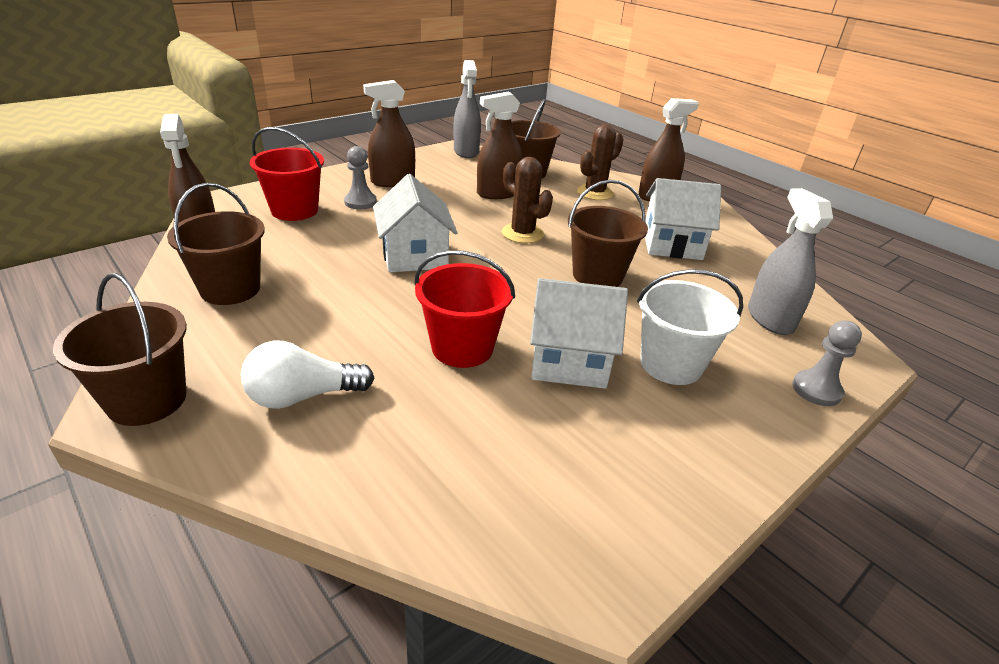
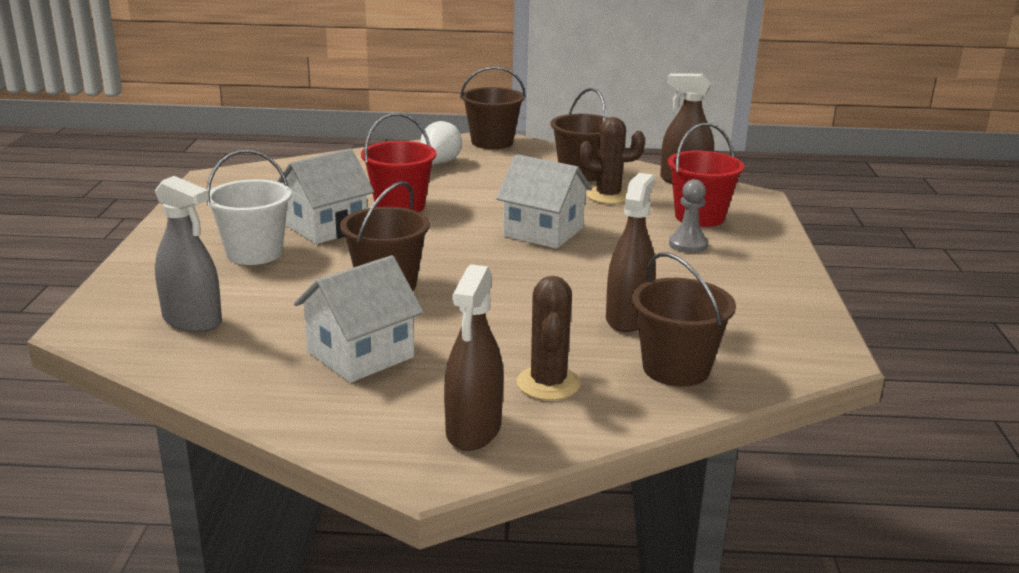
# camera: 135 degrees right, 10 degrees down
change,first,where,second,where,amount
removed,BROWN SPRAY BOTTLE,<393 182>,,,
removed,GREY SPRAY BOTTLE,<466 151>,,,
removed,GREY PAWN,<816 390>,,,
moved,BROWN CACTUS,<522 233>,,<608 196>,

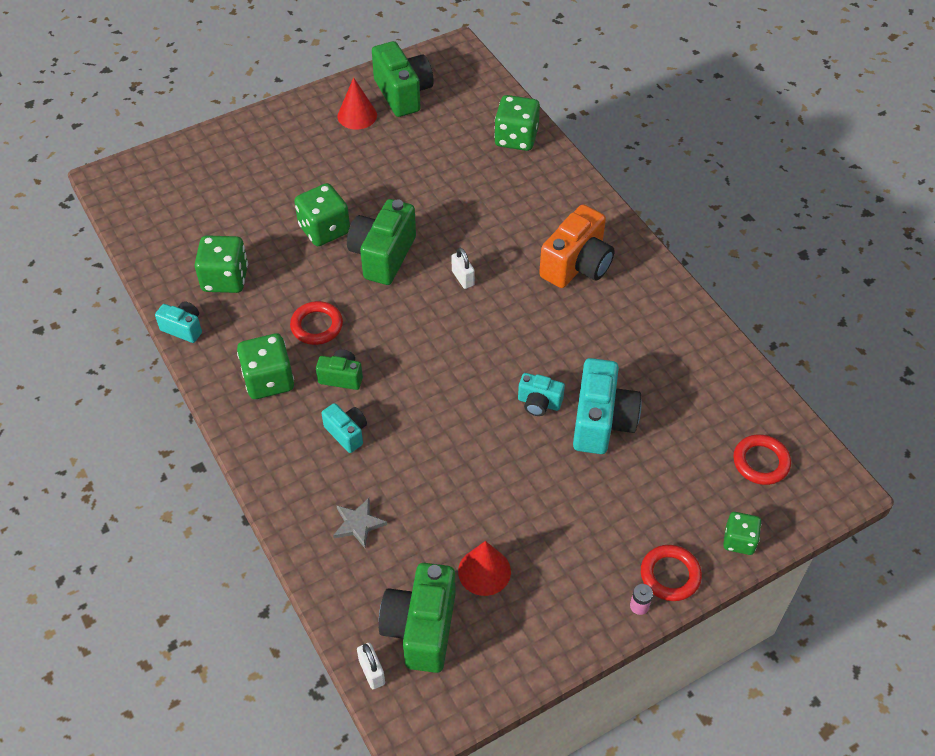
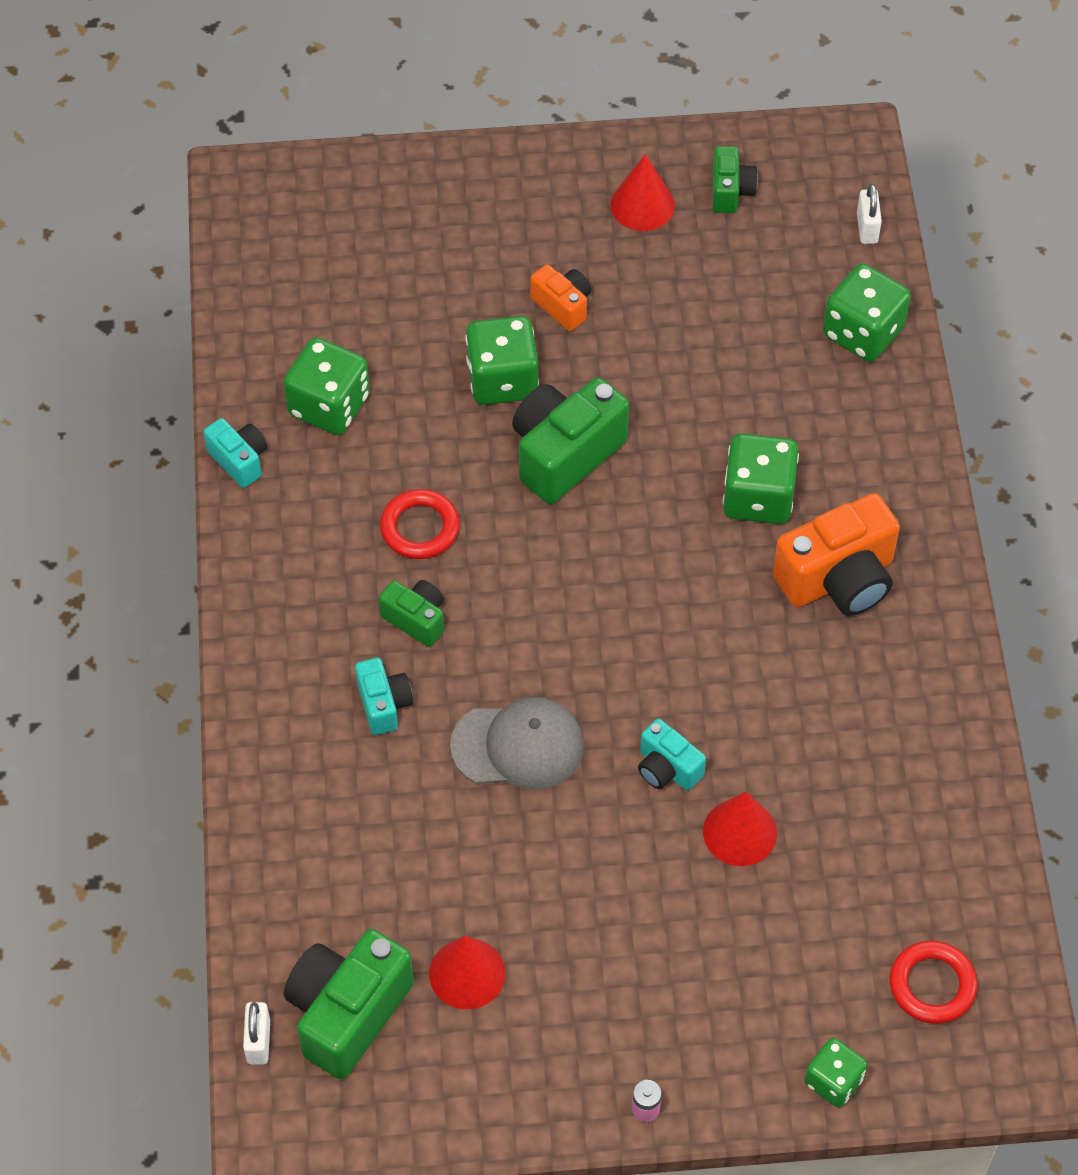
# camera: 25 degrees right, 5 degrees up
change,first,where,second,where,amount
removed,GREY STAR,<358 524>,,,
removed,RED RING,<670 575>,,,
added,,,GREY CAP,<518 746>,
added,,,ORANGE CAMERA,<562 306>,
moved,GREEN DICE,<269 380>,,<758 497>,
moved,WHITE PADLOCK,<463 278>,,<867 228>,
replaced,TURQUOISE CAMERA,<601 422>,RED CONE,<740 832>,
resized,GREEN CAMERA,<403 94>,,<730 191>,x0.54

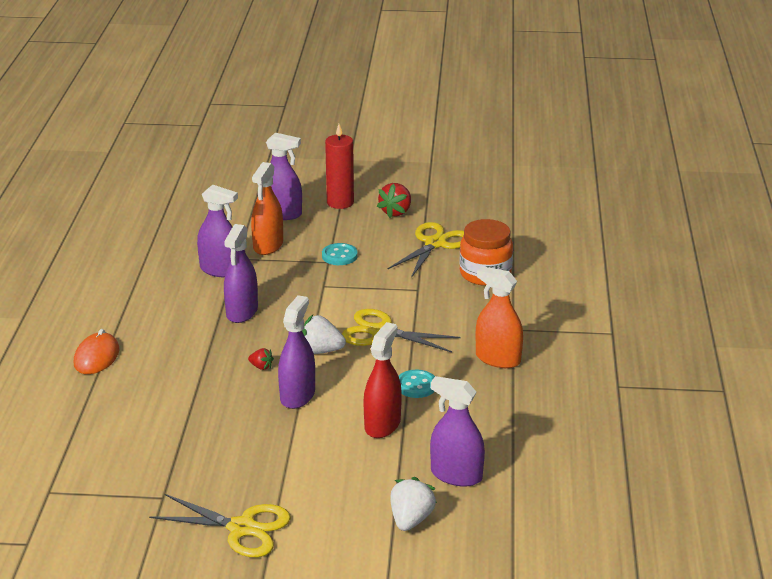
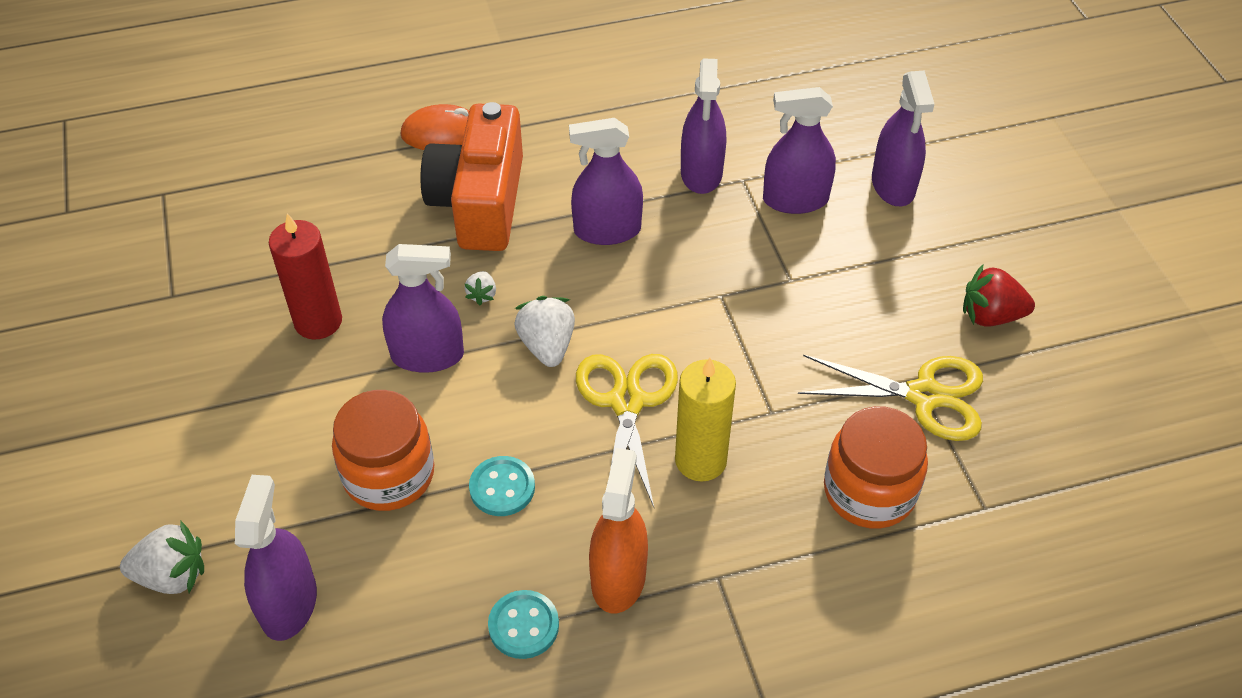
# camera: 70 degrees right, 20 degrees up
change,first,where,second,where,amount
removed,YELLOW SCISSORS,<242 528>,,,
added,,,ORANGE CAMERA,<480 202>,
added,,,YELLOW CANDLE,<700 460>,
moved,TURQUOISE BUTTON,<339 256>,,<523 626>,
moved,RED CANDLE,<340 202>,,<318 321>,
replaced,RED SPRAY BOTTLE,<382 424>,ORANGE JAR,<389 474>,
recoloured,RED STRAWBERRY,<261 367>,WHITE STRAWBERRY,<482 295>,
recoloured,ORANGE SPRAY BOTTLE,<268 245>,PURPLE SPRAY BOTTLE,<795 200>,

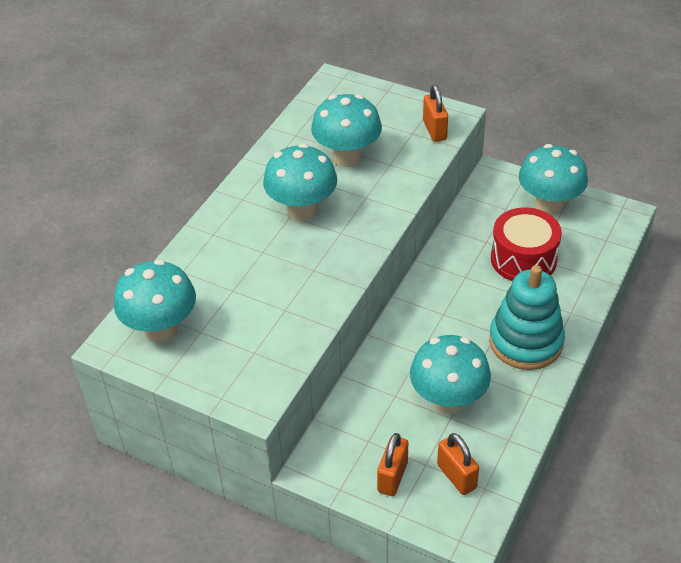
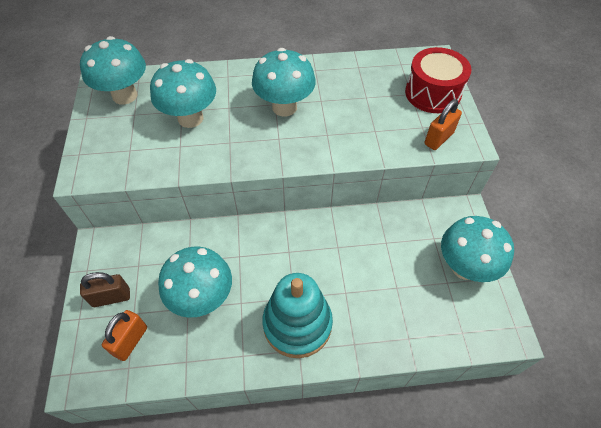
# camera: 55 degrees right, 10 degrees up
change,first,where,second,where,amount
moved,TURQUOISE MUSHROOM,<347 157>,,<190 118>,
moved,RED DRUM,<523 259>,,<432 93>,
recoloured,ORANGE PADLOCK,<392 477>,BROWN PADLOCK,<111 297>,

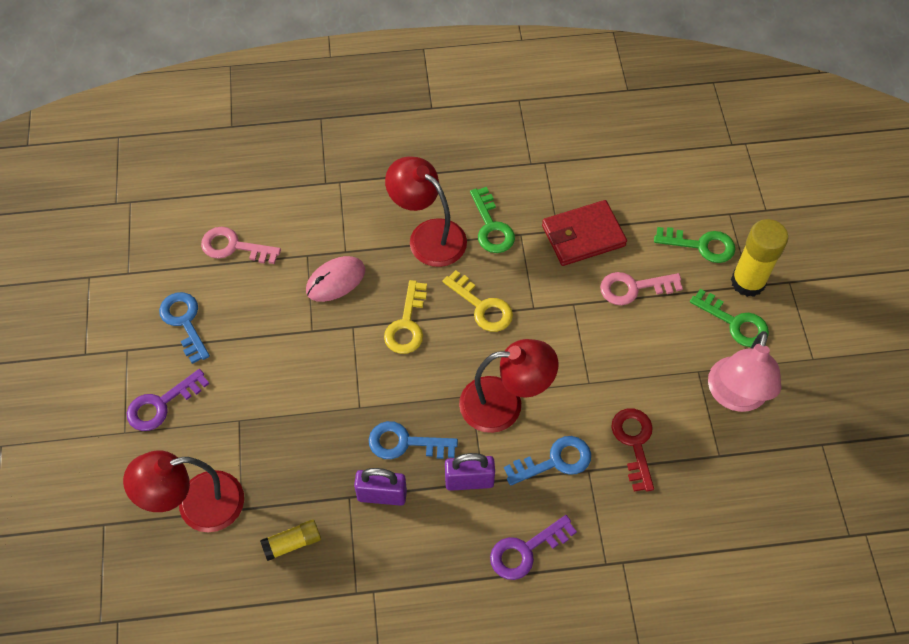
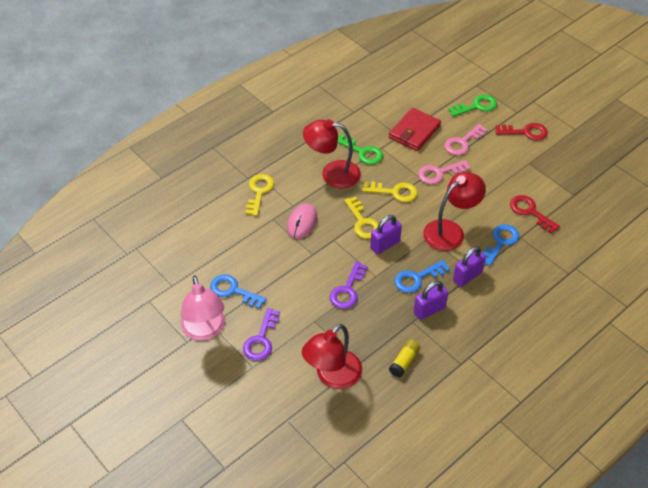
# camera: 35 degrees left, 10 degrees down
change,first,where,second,where,amount
removed,YELLOW GLUE STICK,<748 282>,,,
added,,,YELLOW KEY,<259 192>,
added,,,PURPLE PADLOCK,<385 245>,
moved,PINK KEY,<234 247>,,<439 173>,
moved,PURPLE KEY,<526 550>,,<347 290>,
moved,PINK LAMP,<735 396>,,<205 330>,
recoloured,GREEN KEY,<735 323>,RED KEY,<525 132>,

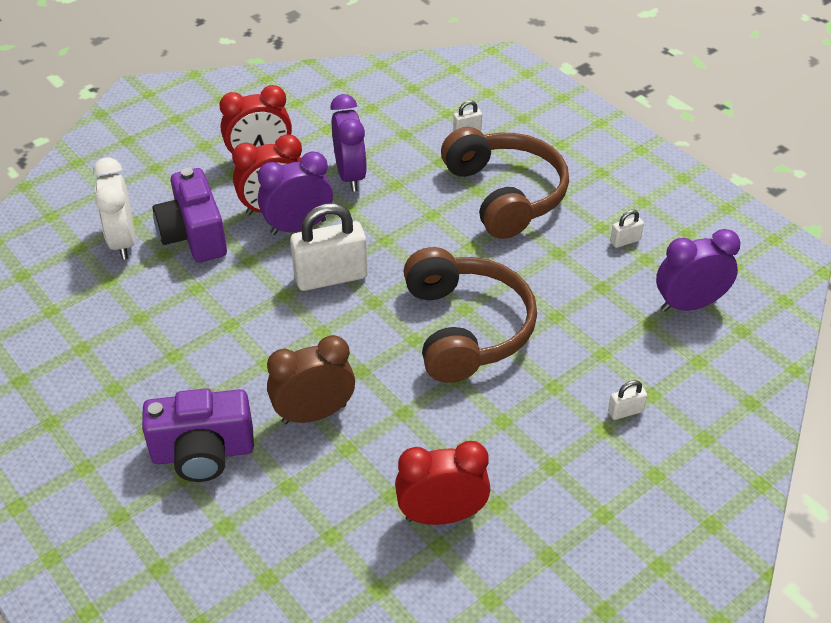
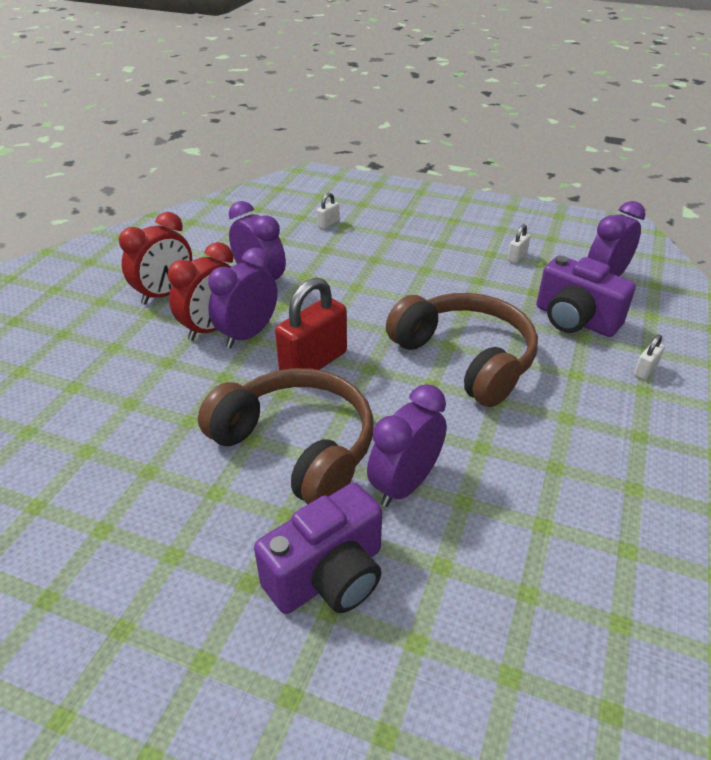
# camera: 30 degrees left, 5 degrees down
change,first,where,second,where,amount
removed,WHITE CLOCK,<123 241>,,,
removed,RED CLOCK,<441 515>,,,
moved,PURPLE CAMERA,<194 236>,,<575 320>,
moved,BROWN HEADPHONES,<505 194>,,<297 447>,
recoloured,BROWN CLOCK,<314 414>,PURPLE CLOCK,<404 484>,
recoloured,WHITE PADLOCK,<331 277>,RED PADLOCK,<313 363>,

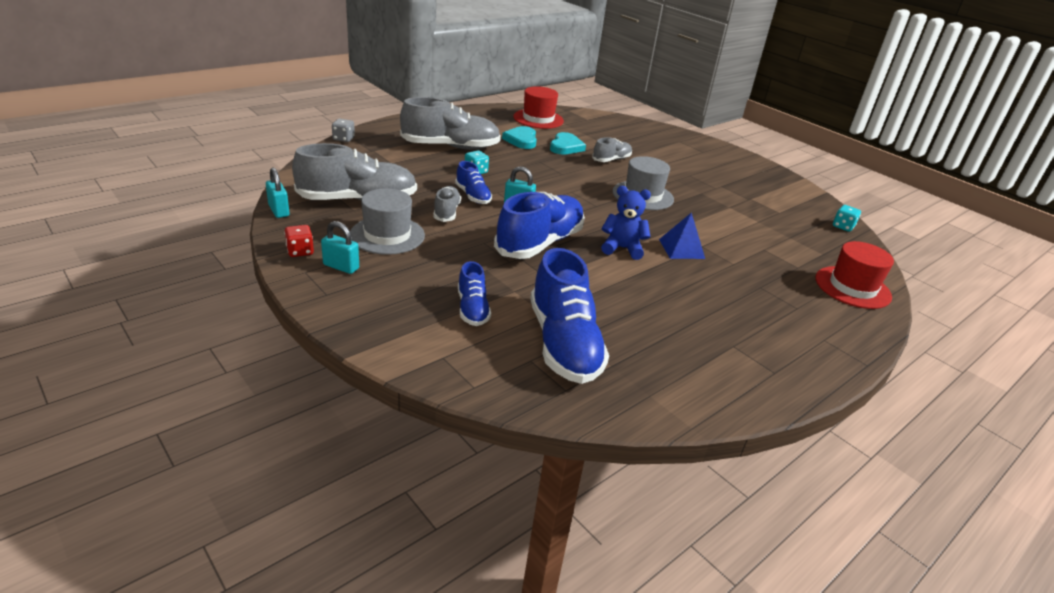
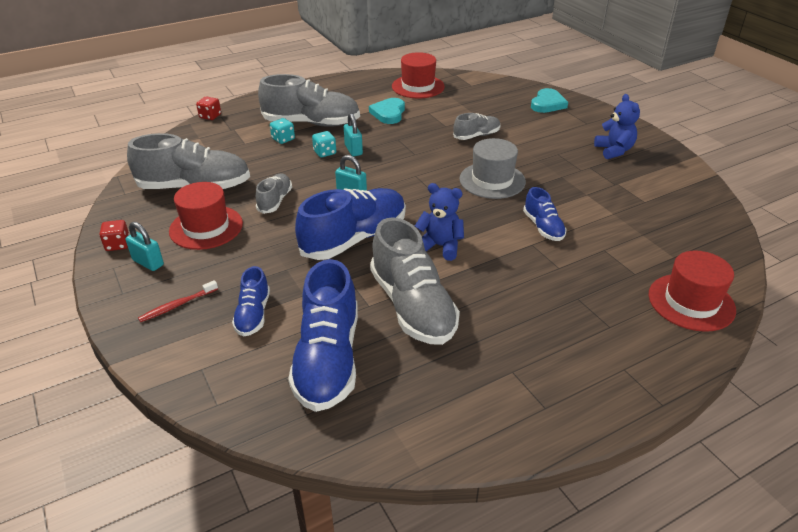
# camera: 15 degrees right, 5 degrees up
change,first,where,second,where,amount
removed,BLUE PYRAMID,<681 248>,,,
added,,,RED TOOTHBRUSH,<177 305>,
added,,,GREY SHOE,<412 306>,
added,,,BLUE TEDDY BEAR,<614 151>,
moved,TURQUOISE PADLOCK,<279 211>,,<353 150>,
moved,BLUE SHOE,<473 196>,,<543 227>,
moved,TURQUOISE HEART,<565 147>,,<547 104>,
moved,TURQUOISE DICE,<843 226>,,<283 139>,
recoloured,GREY DICE,<343 139>,RED DICE,<210 116>,
recoloured,GREY HAT,<387 235>,RED HAT,<206 227>,

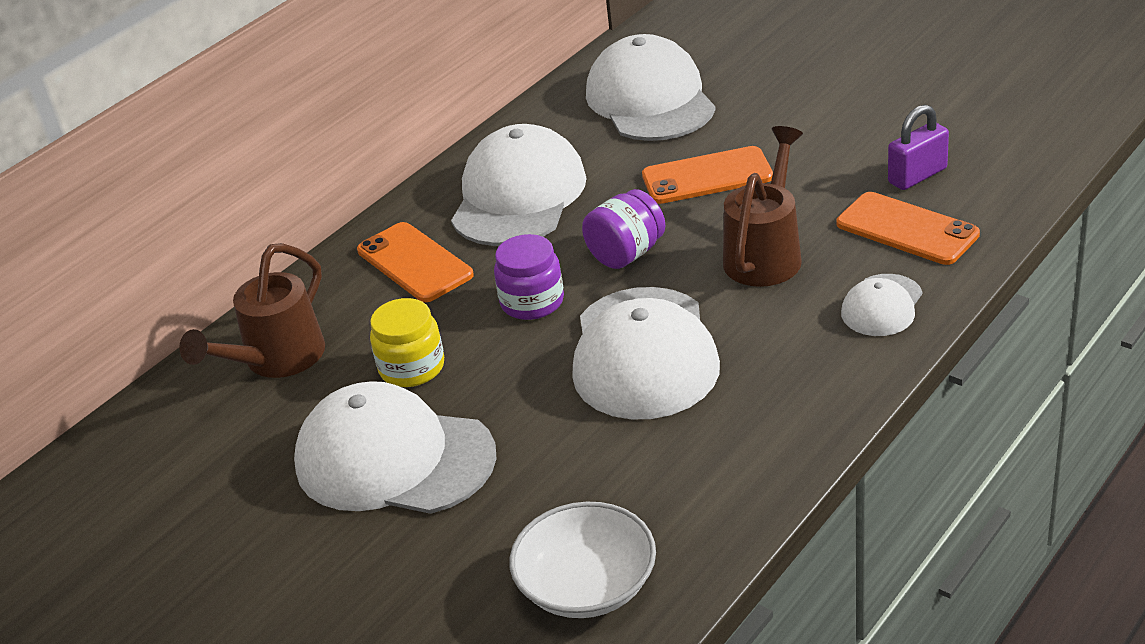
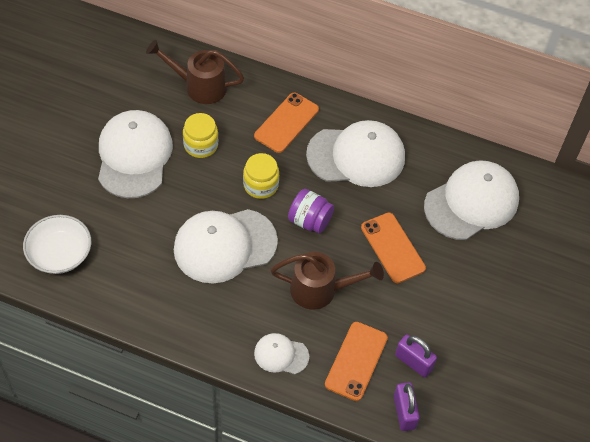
# camera: 65 degrees right, 20 degrees up
change,first,where,second,where,amount
added,,,PURPLE PADLOCK,<404 412>,
recoloured,PURPLE JAR,<532 302>,YELLOW JAR,<260 185>,

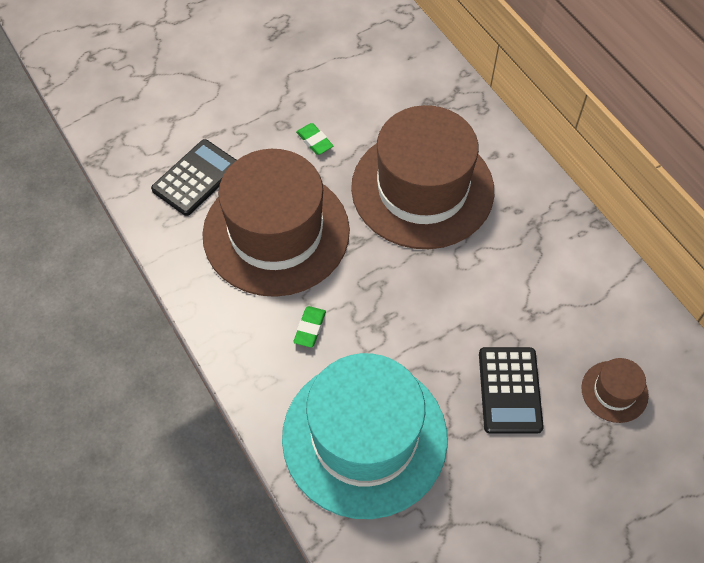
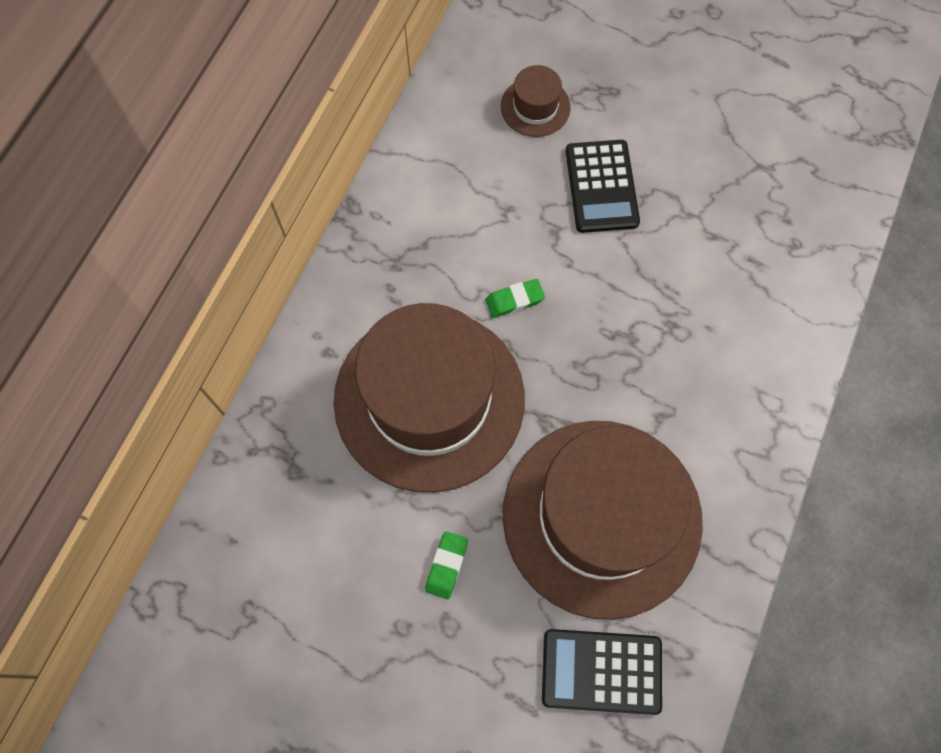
# camera: 125 degrees left, 10 degrees up
change,first,where,second,where,amount
removed,TURQUOISE HAT,<364 437>,,,
moved,GREEN ERASER,<310 328>,,<514 300>,
turned,BLACK CALCULATOR,<510 390>,,<601 187>,120 degrees clockwise

